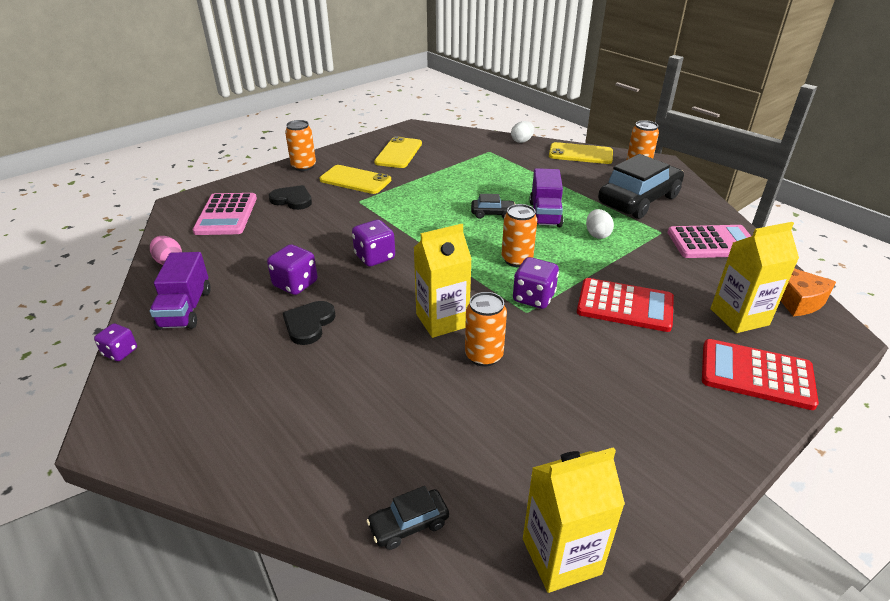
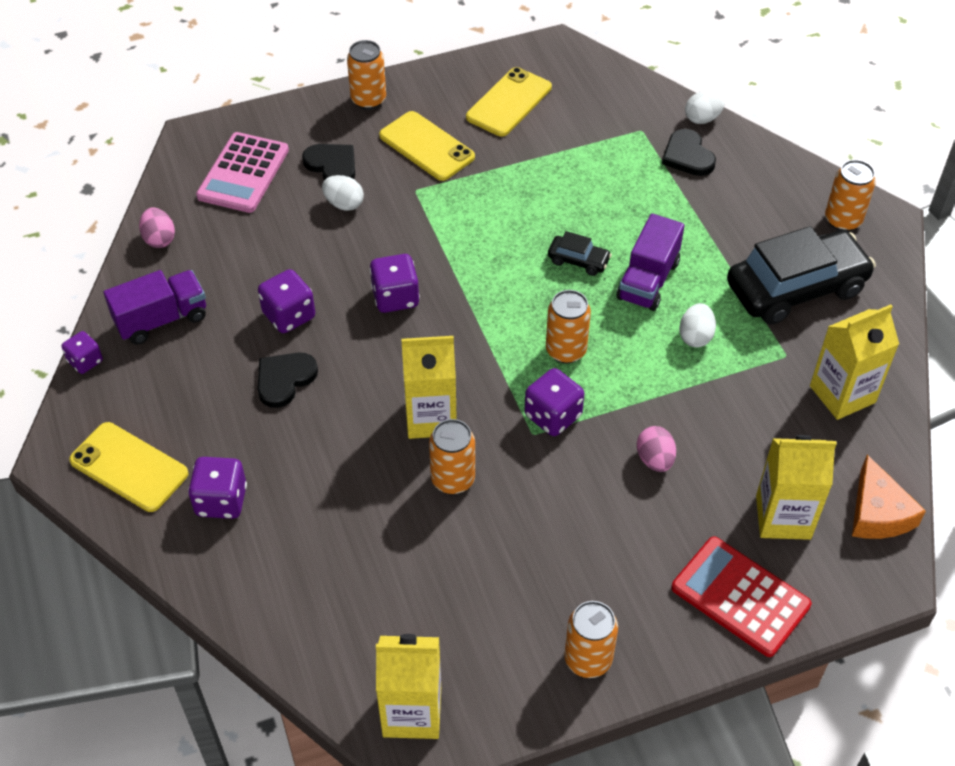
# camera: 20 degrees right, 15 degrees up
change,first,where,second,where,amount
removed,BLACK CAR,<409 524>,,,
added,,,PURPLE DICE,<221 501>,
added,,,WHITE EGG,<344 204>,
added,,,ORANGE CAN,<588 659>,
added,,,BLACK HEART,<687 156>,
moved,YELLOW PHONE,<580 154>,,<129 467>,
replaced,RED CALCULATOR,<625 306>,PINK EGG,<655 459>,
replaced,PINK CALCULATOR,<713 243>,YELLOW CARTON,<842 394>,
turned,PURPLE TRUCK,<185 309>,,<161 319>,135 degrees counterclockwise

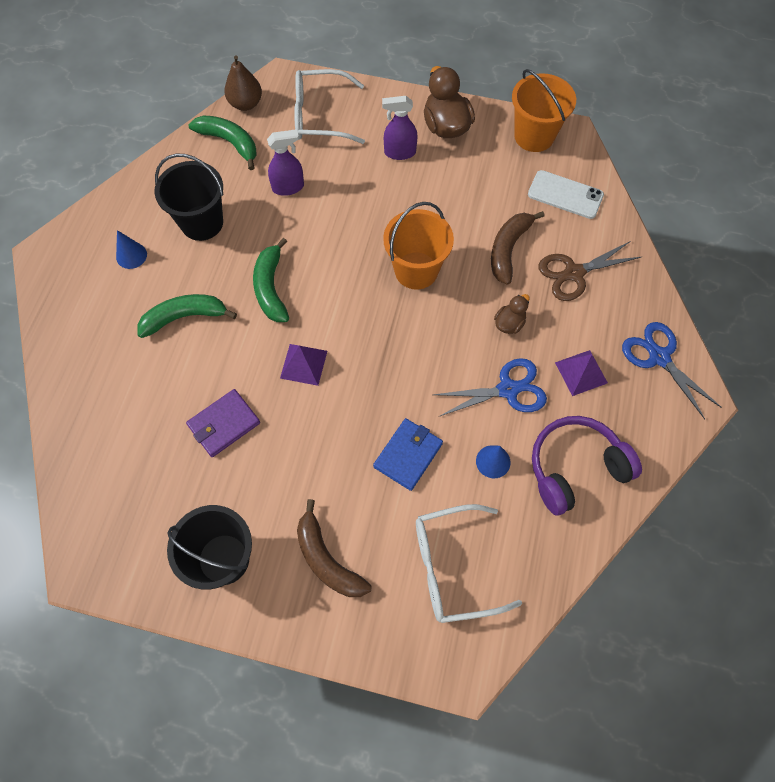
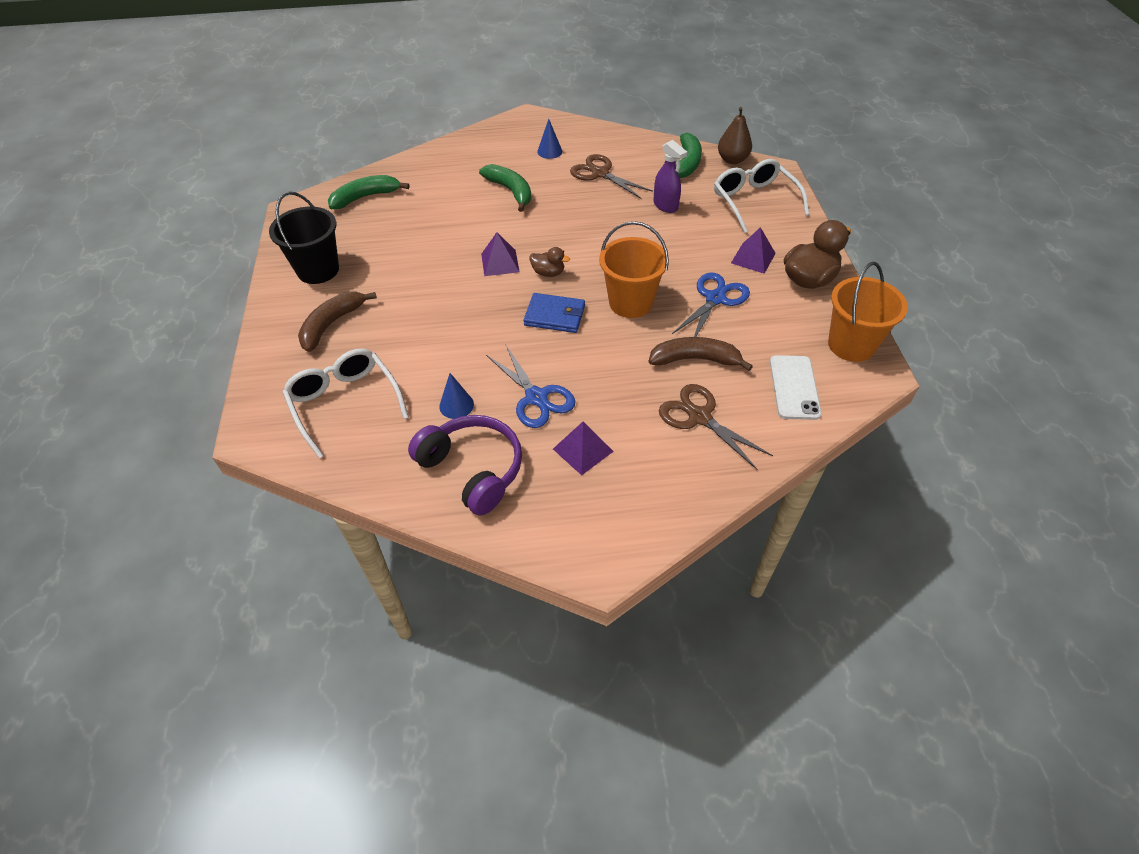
# camera: 70 degrees right, 15 degrees down
change,first,where,second,where,amount
removed,PURPLE WALLET,<224 424>,,,
moved,GREEN BANANA,<271 287>,,<366 197>,
moved,BLUE WALLET,<408 455>,,<555 315>,
moved,BROWN DUCK,<509 323>,,<548 273>,
moved,BLUE SCISSORS,<659 357>,,<715 299>,
replaced,BLACK BUCKET,<202 223>,BROWN SCISSORS,<600 173>,
replaced,PURPLE SPRAY BOTTLE,<399 152>,PURPLE PYRAMID,<753 258>,

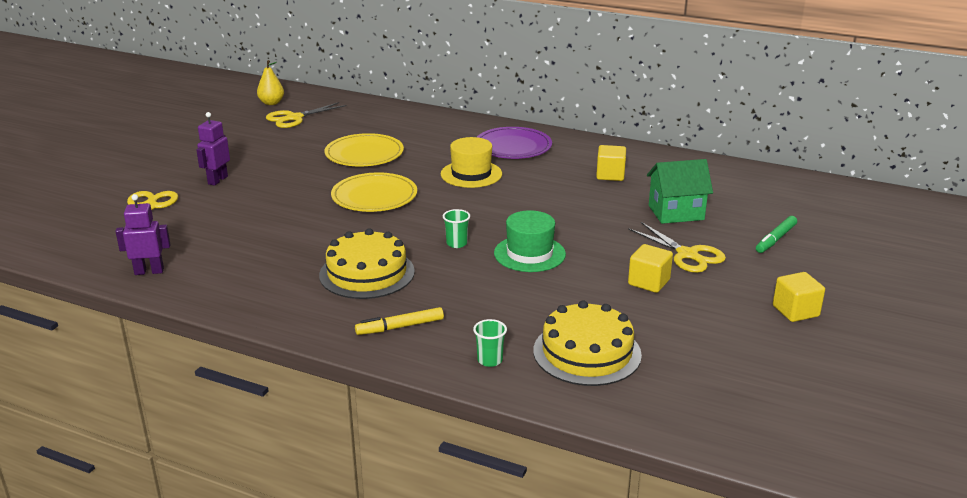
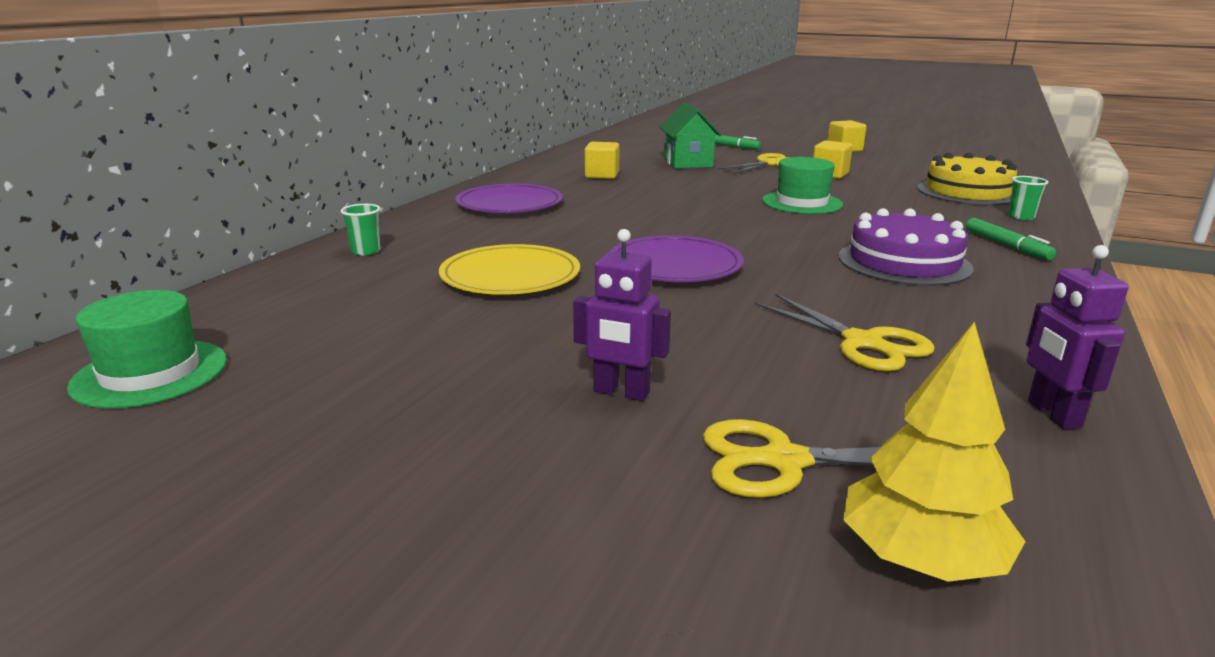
# camera: 90 degrees left, 5 degrees down
change,first,where,second,where,amount
removed,YELLOW HAT,<471 174>,,,
added,,,YELLOW TREE,<920 559>,
moved,YELLOW SCISSORS,<294 118>,,<863 343>,
moved,GREEN CUP,<456 243>,,<366 251>,
replaced,YELLOW PEAR,<271 103>,GREEN HAT,<150 373>,
recoloured,YELLOW CAKE,<367 273>,PURPLE CAKE,<904 262>,
recoloured,YELLOW PLATE,<374 196>,PURPLE PLATE,<675 265>,
recoloured,YELLOW MARKER,<400 327>,GREEN MARKER,<1006 246>,

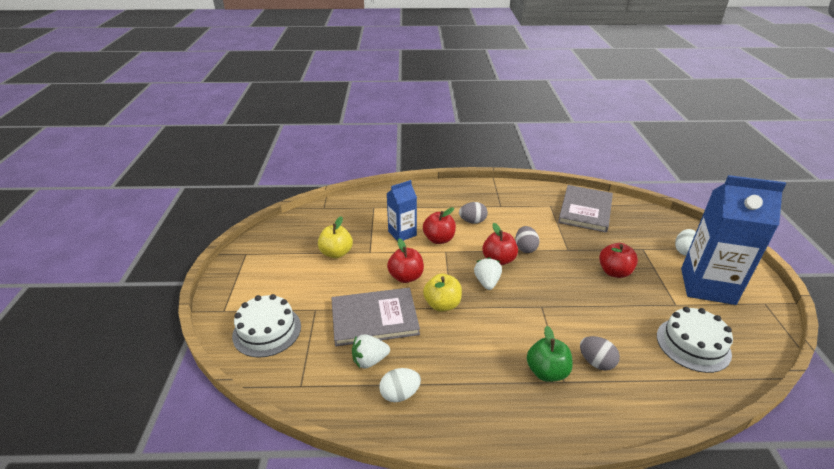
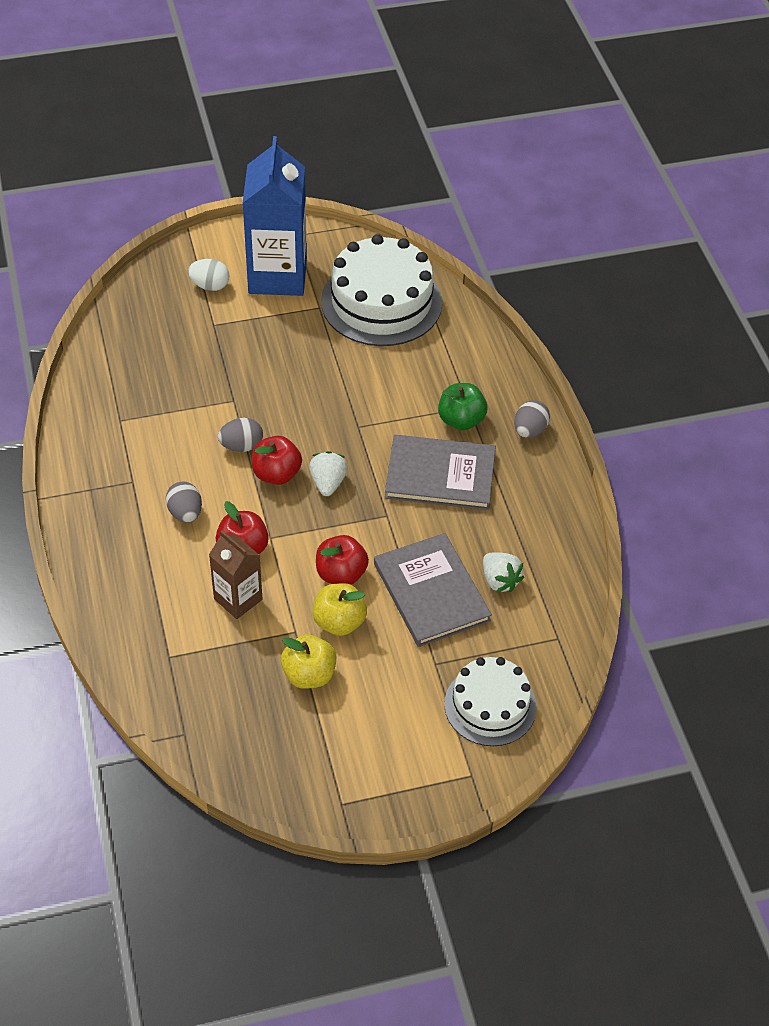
# camera: 105 degrees left, 15 degrees up
change,first,where,second,where,amount
removed,WHITE EGG,<400 394>,,,
removed,RED APPLE,<614 272>,,,
moved,YELLOW APPLE,<442 304>,,<339 622>,
moved,GREY BOOK,<585 210>,,<440 475>,
moved,GREY EGG,<596 362>,,<529 430>,
recoloured,BLUE CARTON,<402 233>,BROWN CARTON,<238 599>,
turned,WHITE STRAWBERRY,<487 282>,,<328 483>,105 degrees clockwise
resized,WHITE CAKE,<693 344>,,<381 302>,x1.60

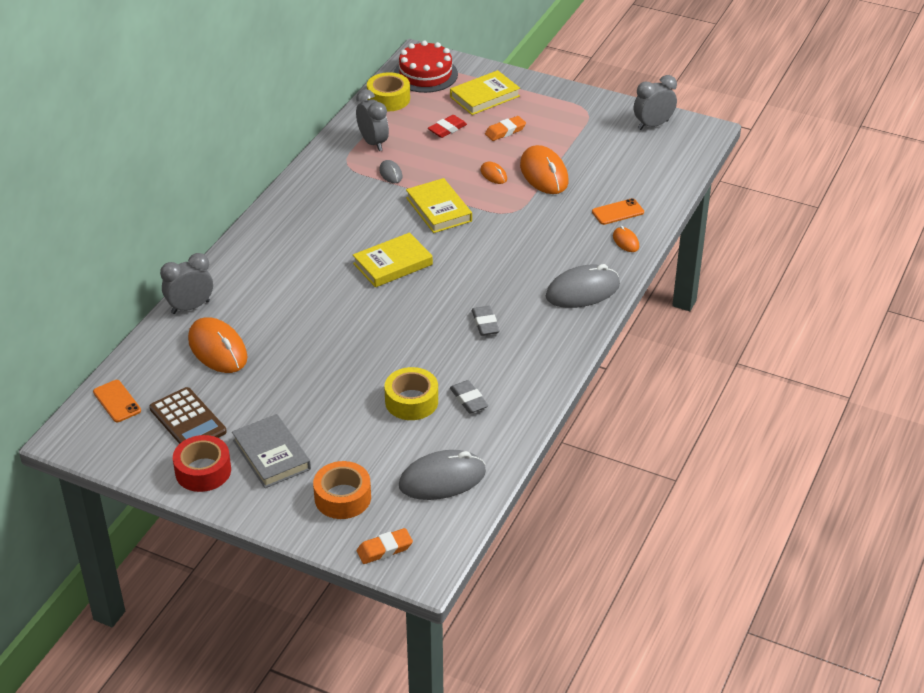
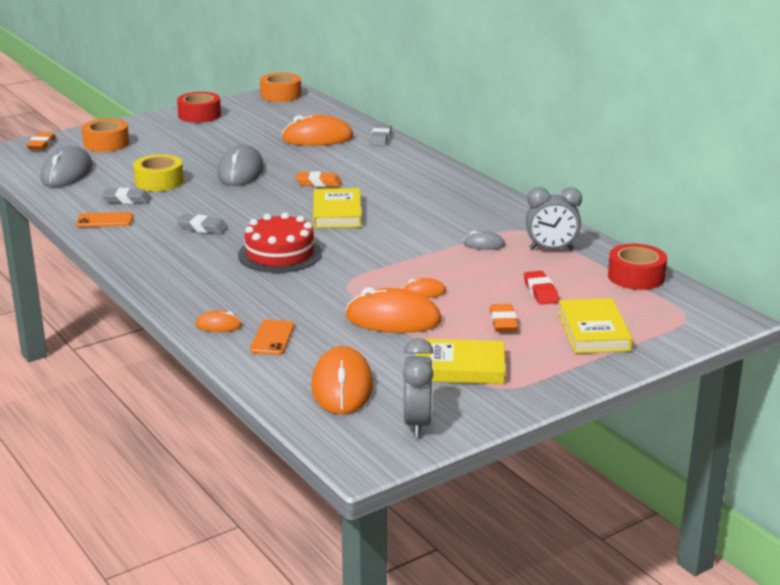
# camera: 120 degrees right, 15 degrees down
change,first,where,second,where,amount
removed,BROWN CALCULATOR,<188 420>,,,
removed,GREY BOOK,<271 455>,,,
added,,,ORANGE TAPE,<281 95>,
added,,,ORANGE ERASER,<318 183>,
added,,,ORANGE MOUSE,<342 386>,
moved,ORANGE PHONE,<117 401>,,<105 220>,
moved,RED CAKE,<425 74>,,<280 254>,
moved,YELLOW BOOK,<438 209>,,<459 367>,
moved,GREY MOUSE,<582 291>,,<240 172>,
replaced,GREY CLOCK,<190 307>,GREY ERASER,<380 138>,
recoloured,YELLOW TAPE,<388 99>,RED TAPE,<636 276>,

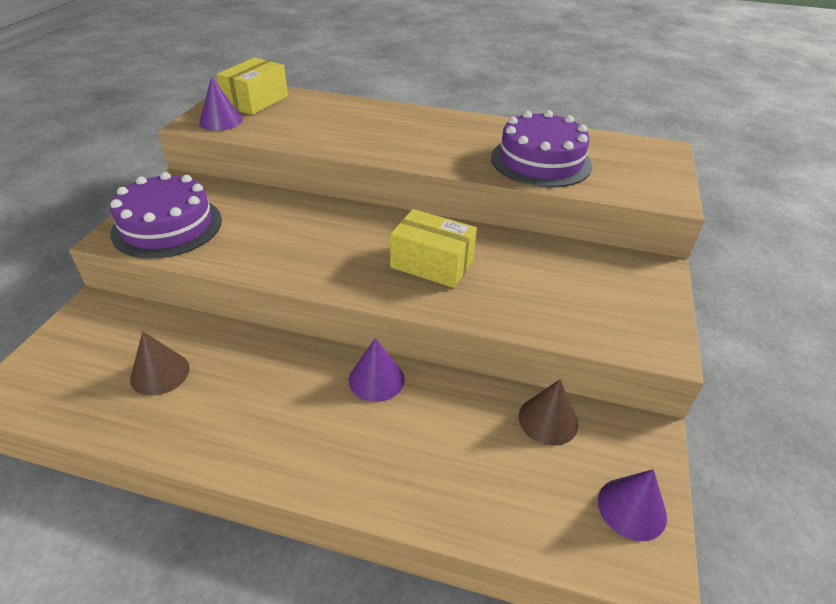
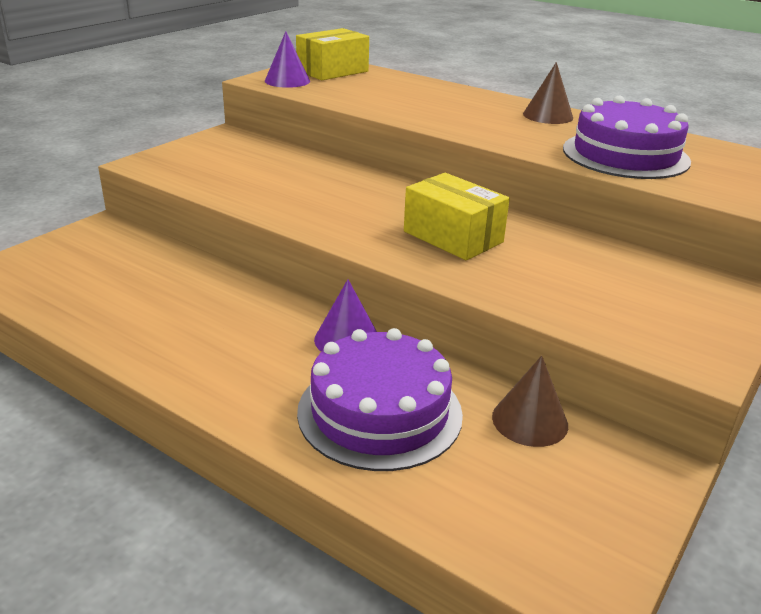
# camera: 20 degrees right, 10 degrees down
change,first,where,second,where,amount
removed,PURPLE CONE,<632 508>,,,
moved,PURPLE CAKE,<167 226>,,<379 412>,
moved,BROWN CONE,<160 373>,,<548 115>,

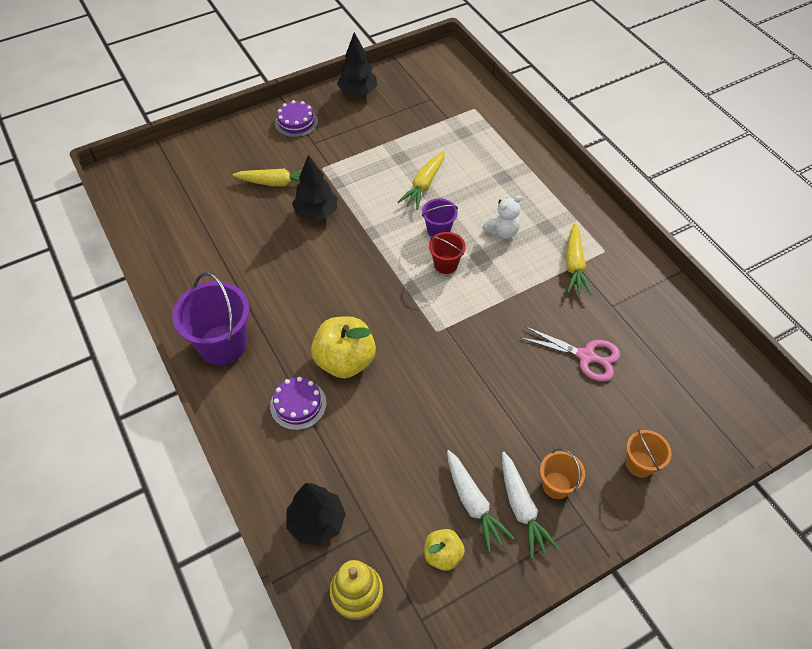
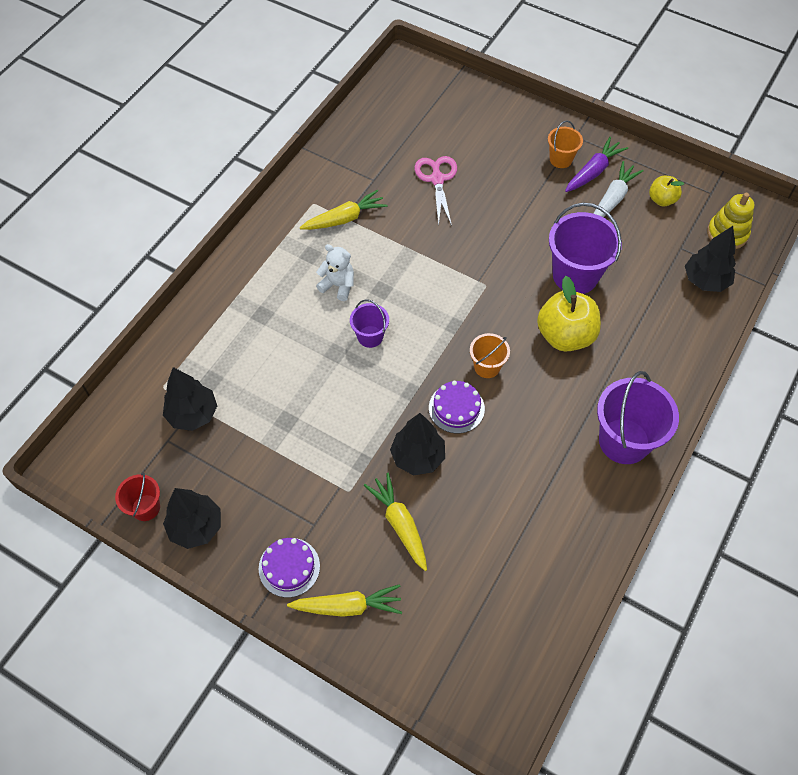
# camera: 120 degrees left, 5 degrees up
change,first,where,second,where,amount
added,,,BLACK TREE,<193 414>,
added,,,PURPLE BUCKET,<575 275>,
moved,PURPLE CAKE,<298 404>,,<456 408>,
moved,YELLOW CARROT,<424 185>,,<348 606>,
moved,RED BUCKET,<445 264>,,<146 507>,
moved,ORANGE BUCKET,<639 464>,,<487 367>,
recoloured,WHITE CARROT,<522 508>,PURPLE CARROT,<593 171>,

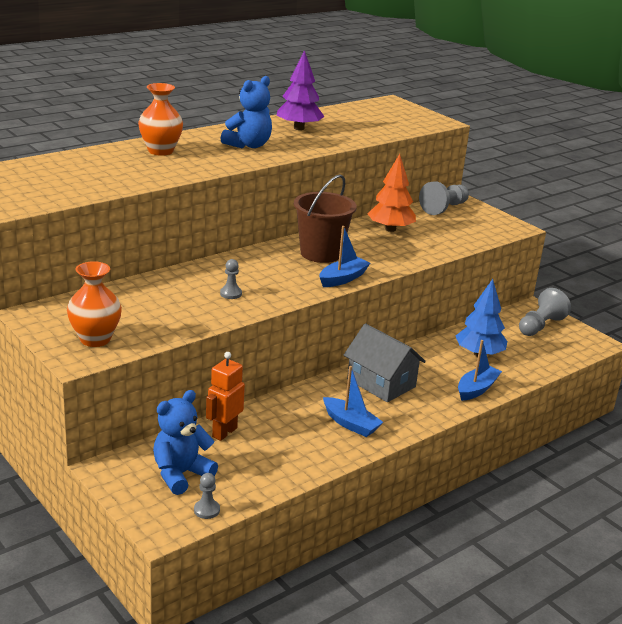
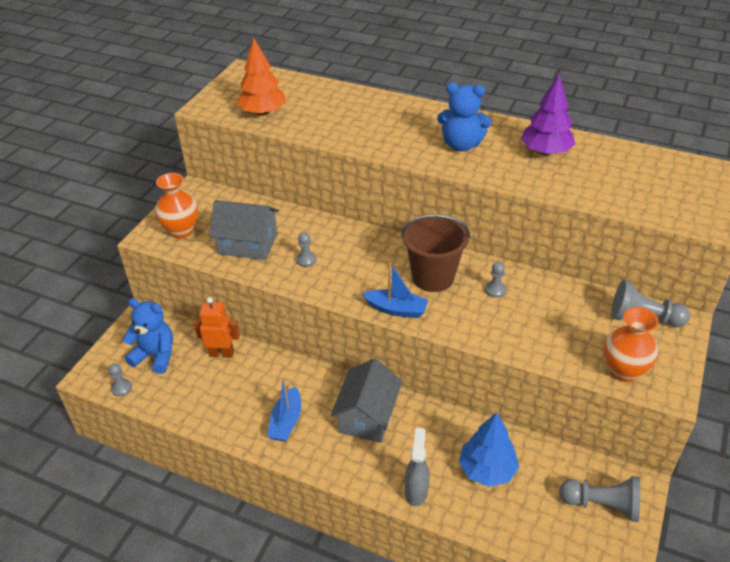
# camera: 65 degrees right, 15 degrees up
change,first,where,second,where,amount
added,,,GREY HOUSE,<248 244>,
added,,,GREY PAWN,<495 290>,
moved,ORANGE VASE,<160 151>,,<623 371>,
moved,ORANGE TREE,<390 229>,,<263 112>,
replaced,BLUE BOAT,<476 389>,GREY SPRAY BOTTLE,<416 491>,

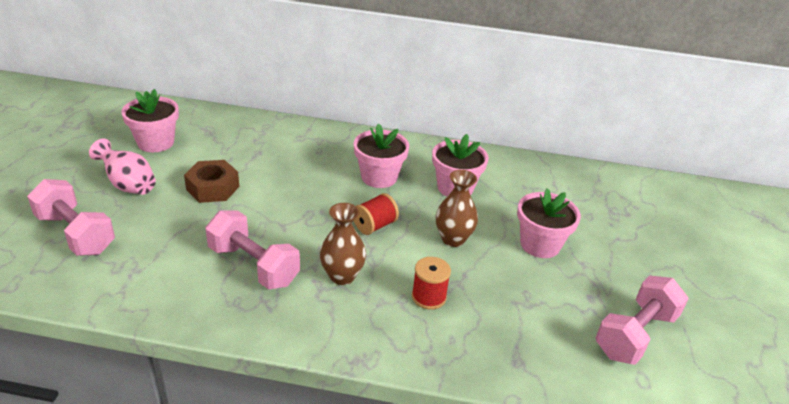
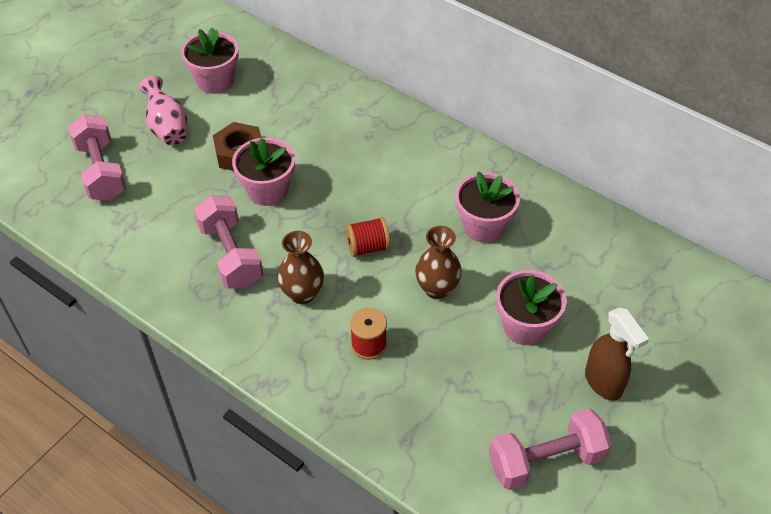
# camera: 30 degrees right, 15 degrees up
change,first,where,second,where,amount
added,,,BROWN SPRAY BOTTLE,<603 383>,
moved,PINK FLOWER POT,<379 177>,,<267 190>,

